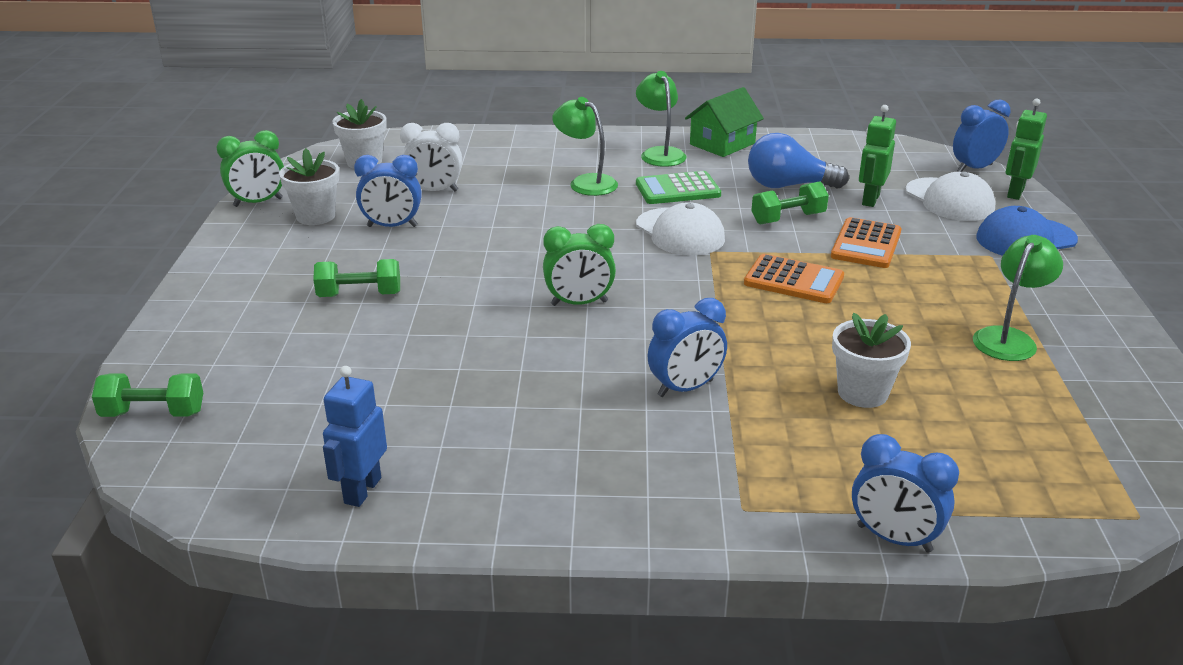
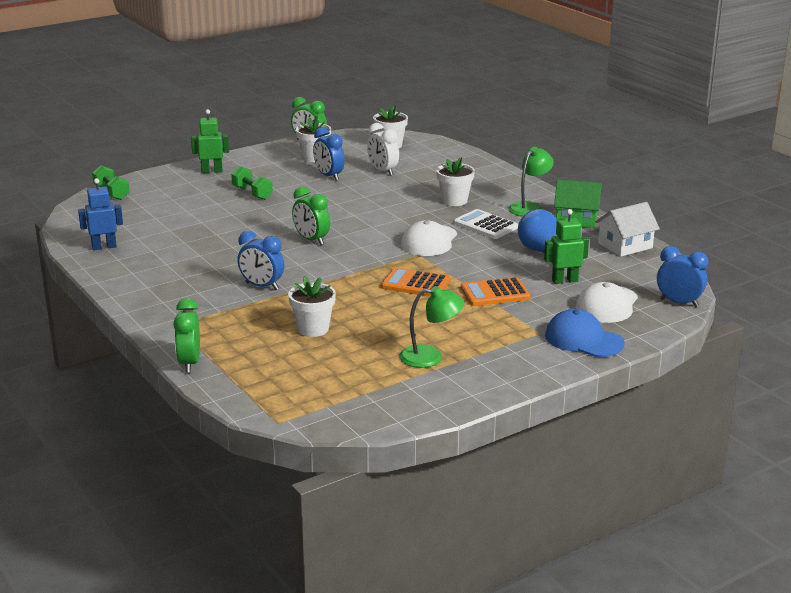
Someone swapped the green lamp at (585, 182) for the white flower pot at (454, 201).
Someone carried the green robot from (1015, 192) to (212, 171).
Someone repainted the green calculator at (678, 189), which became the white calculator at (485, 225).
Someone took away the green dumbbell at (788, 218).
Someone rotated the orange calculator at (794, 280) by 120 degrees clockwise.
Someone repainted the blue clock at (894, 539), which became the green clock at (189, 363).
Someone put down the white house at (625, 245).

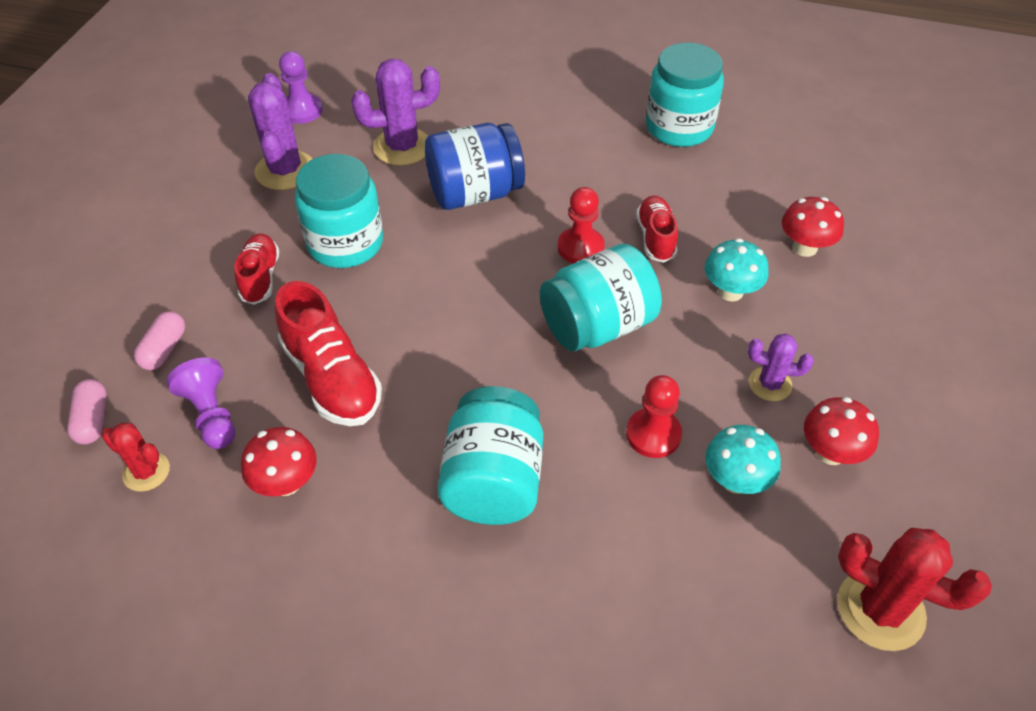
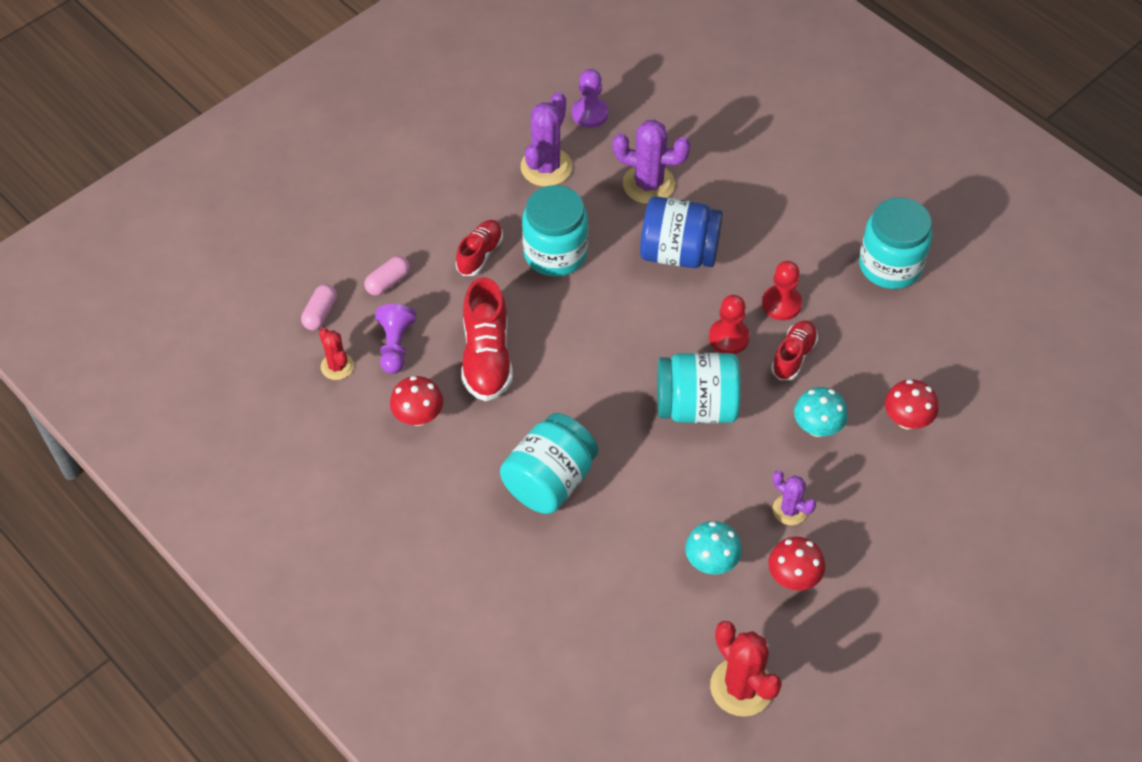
Someone carried the red pawn from (653, 434) to (781, 304).

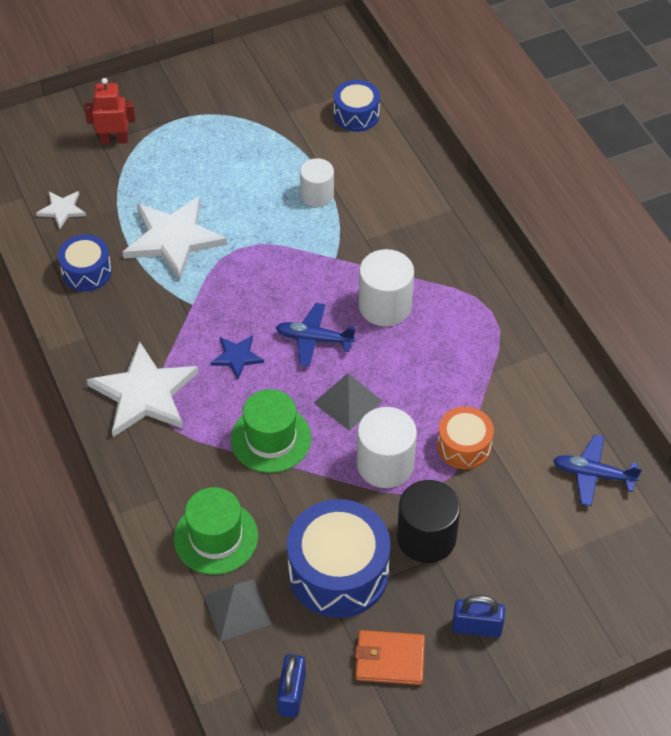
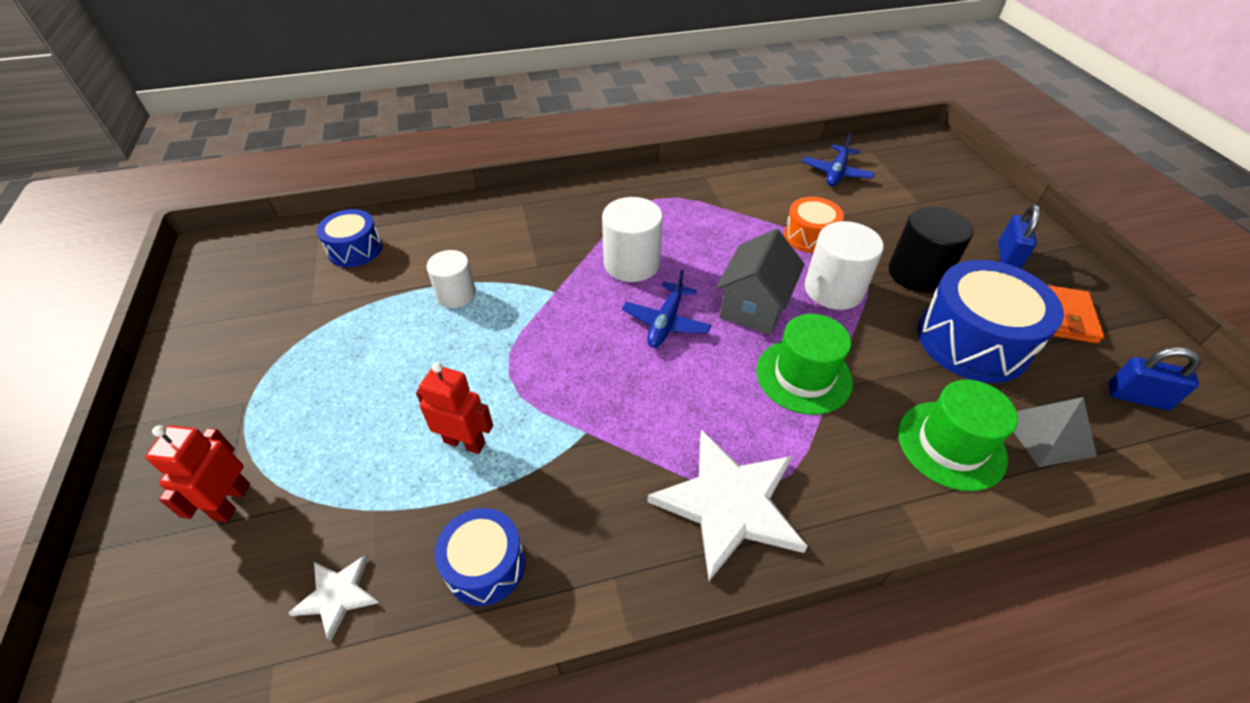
Someone swapped the white star at (173, 239) for the red robot at (465, 442).
Someone took away the blue star at (237, 357).
Someone swapped the grey pyramid at (348, 401) for the grey house at (754, 306).

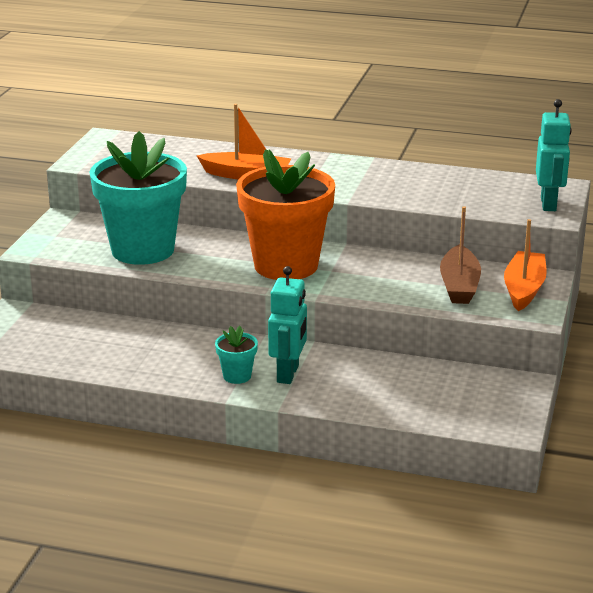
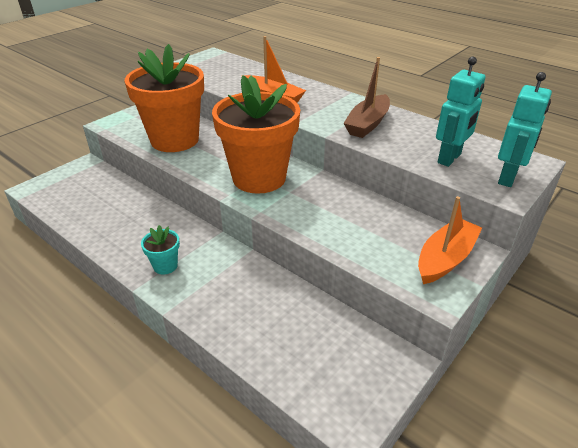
Someone repainted the turquoise flower pot at (143, 250), which became the orange flower pot at (174, 140).
Someone carried the brown boat from (459, 285) to (367, 124).
Someone carried the turquoise robot from (288, 374) to (449, 158).

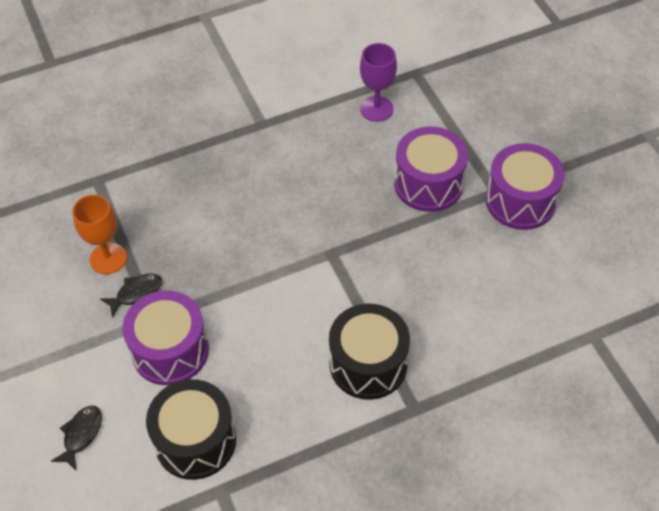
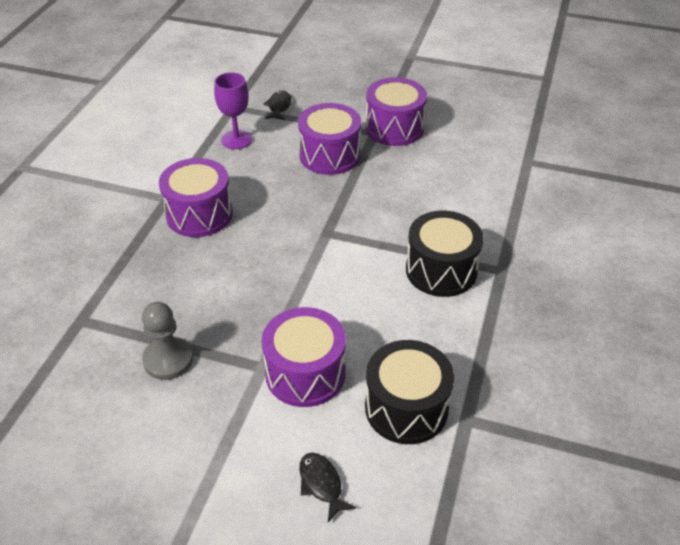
Someone swapped the orange goblet at (108, 258) for the grey pawn at (168, 360).
Someone carried the black fish from (136, 293) to (279, 107).
Someone put down the purple drum at (199, 214).

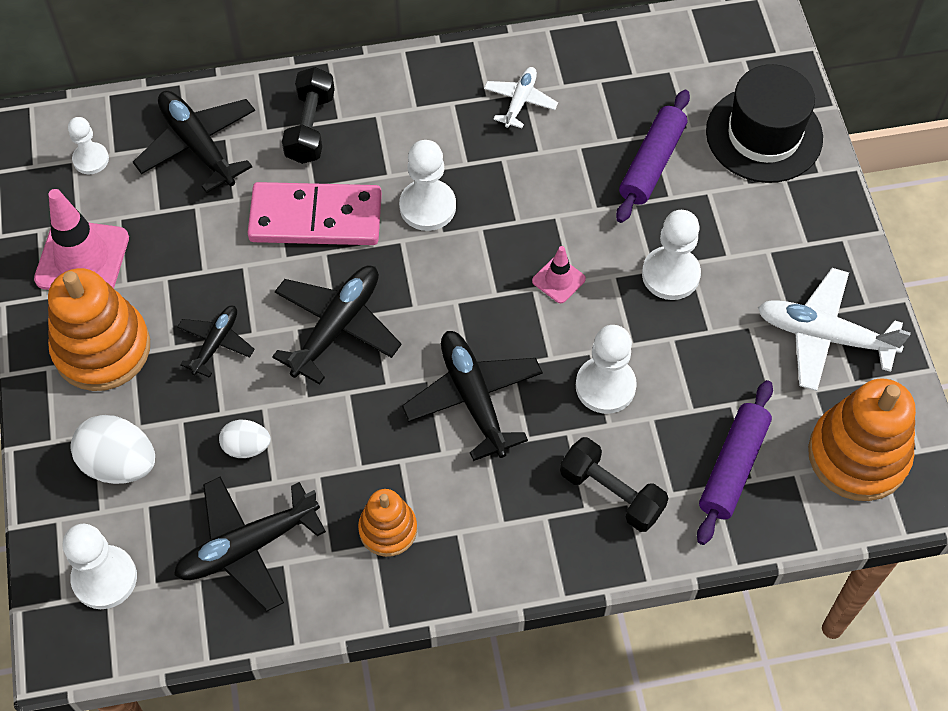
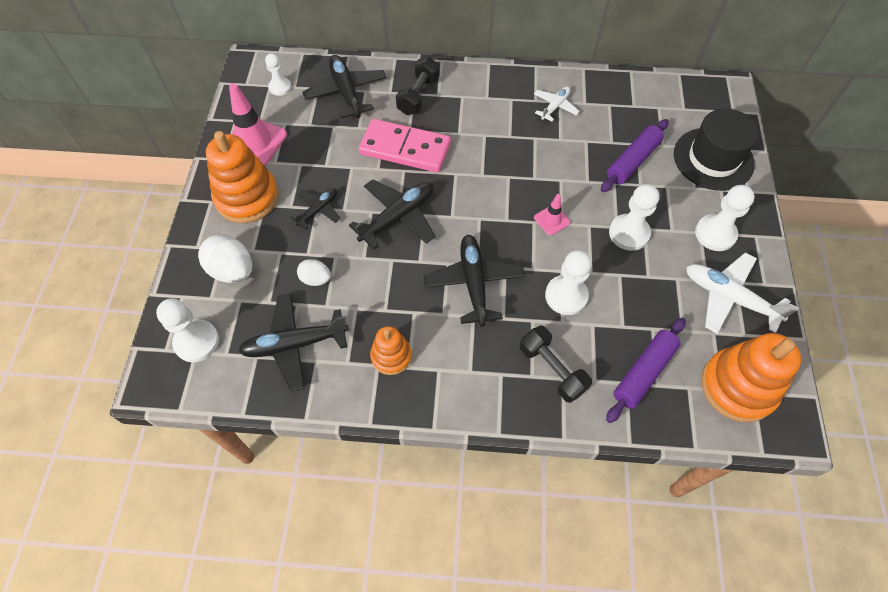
Someone carried the white pawn from (427, 206) to (715, 234).

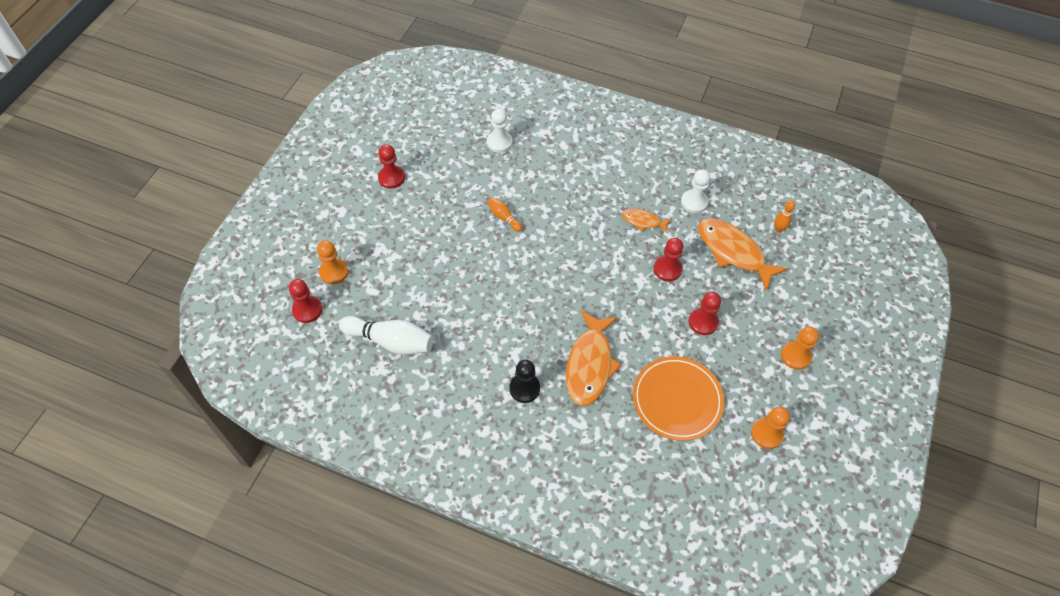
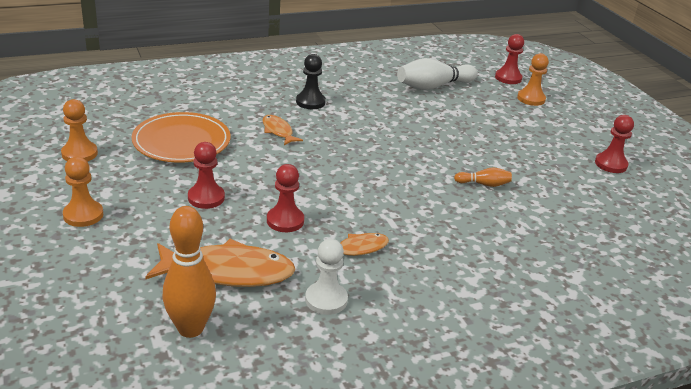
Someone took away the white pawn at (499, 142).
Someone scaled the orange bowling pin at (778, 229) by 1.98.
Someone scaled the orange fish at (590, 364) by 0.52.

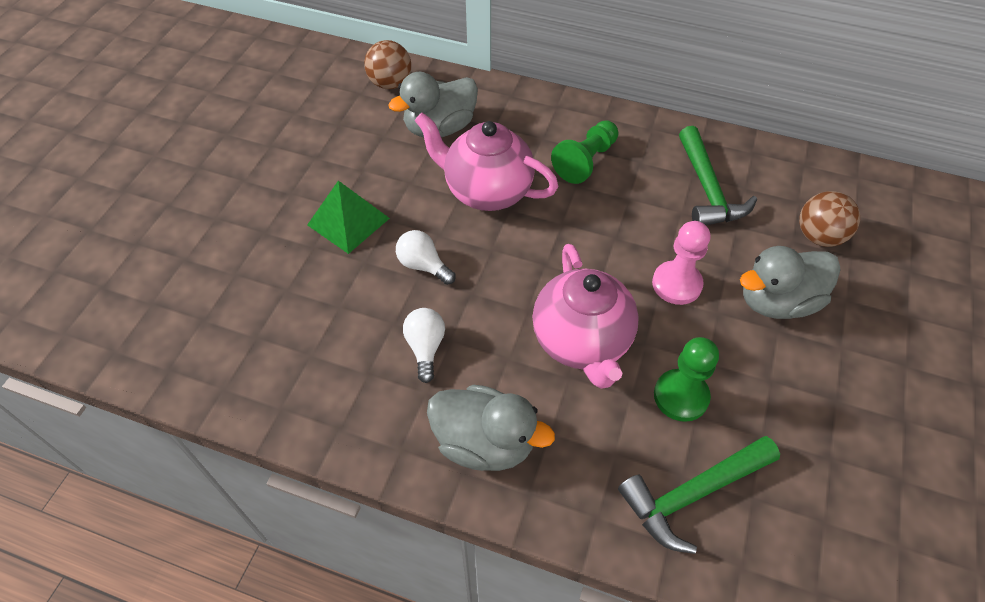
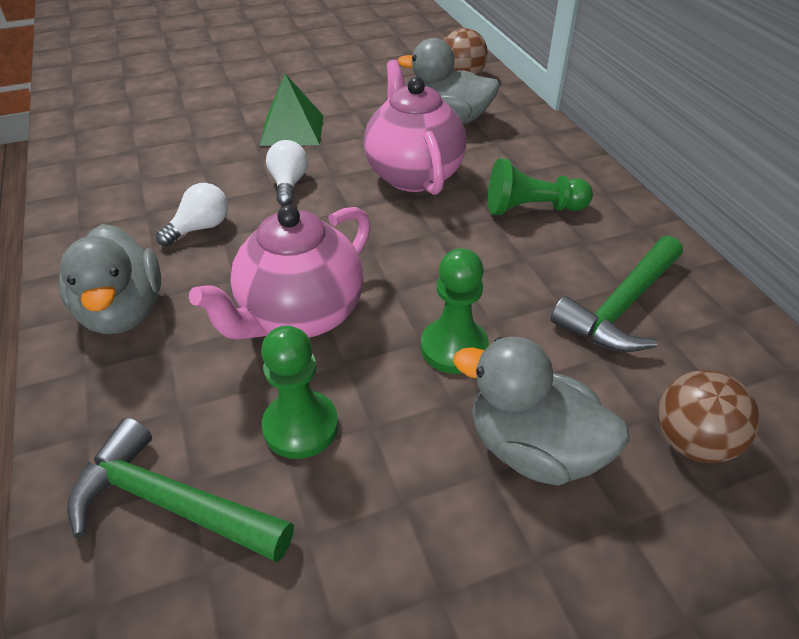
Someone repainted the pink pawn at (676, 284), which became the green pawn at (454, 347).

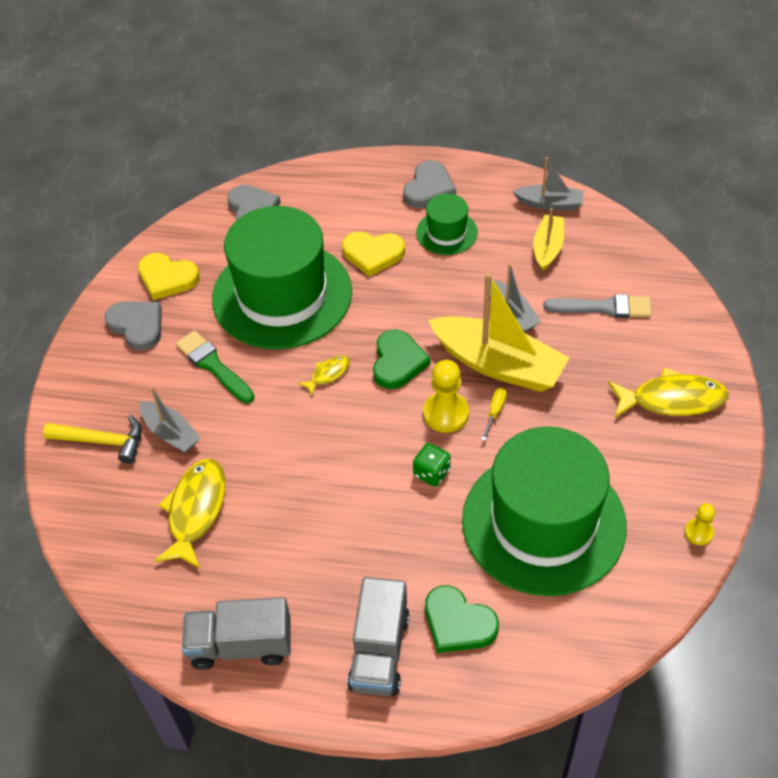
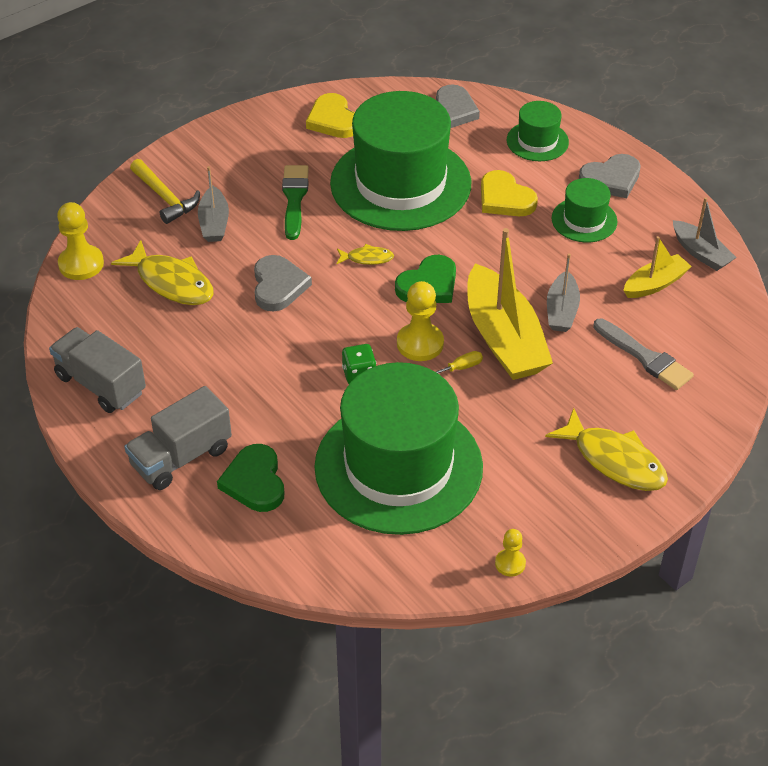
Someone carried the grey heart from (137, 326) to (278, 286).
Someone rotated the yellow fish at (196, 510) by 75 degrees clockwise.
Someone put down the green hat at (537, 141).
Someone put down the yellow pawn at (81, 264).

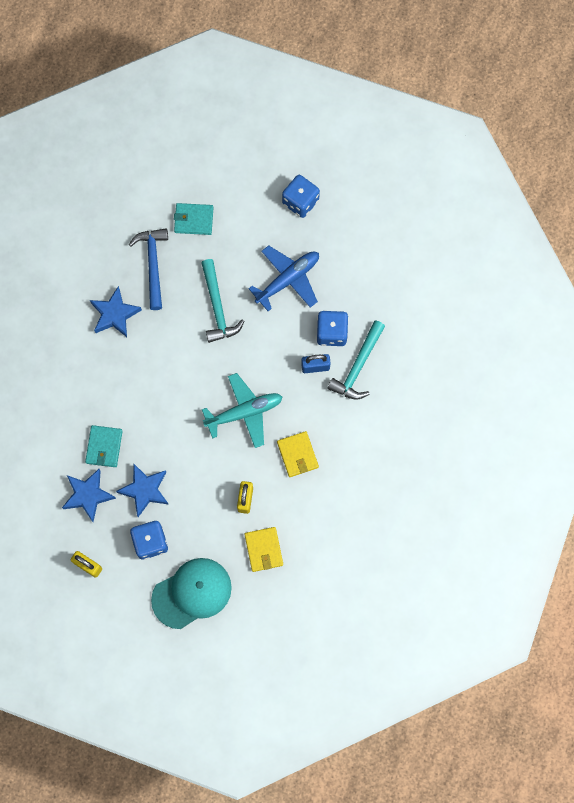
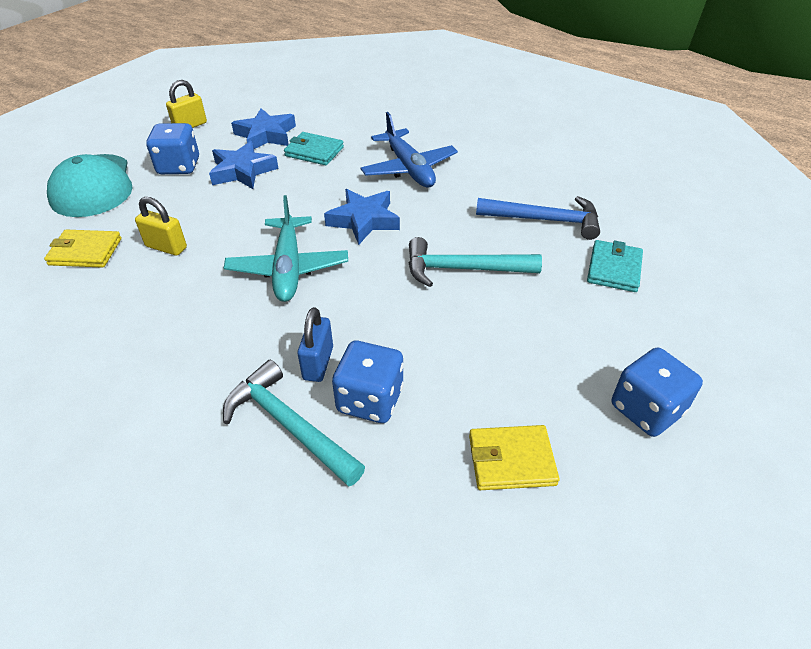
Someone carried the blue plane from (288, 279) to (409, 168).
Someone carried the blue star from (115, 314) to (364, 220).
Someone carried the yellow wallet from (297, 455) to (511, 460).

